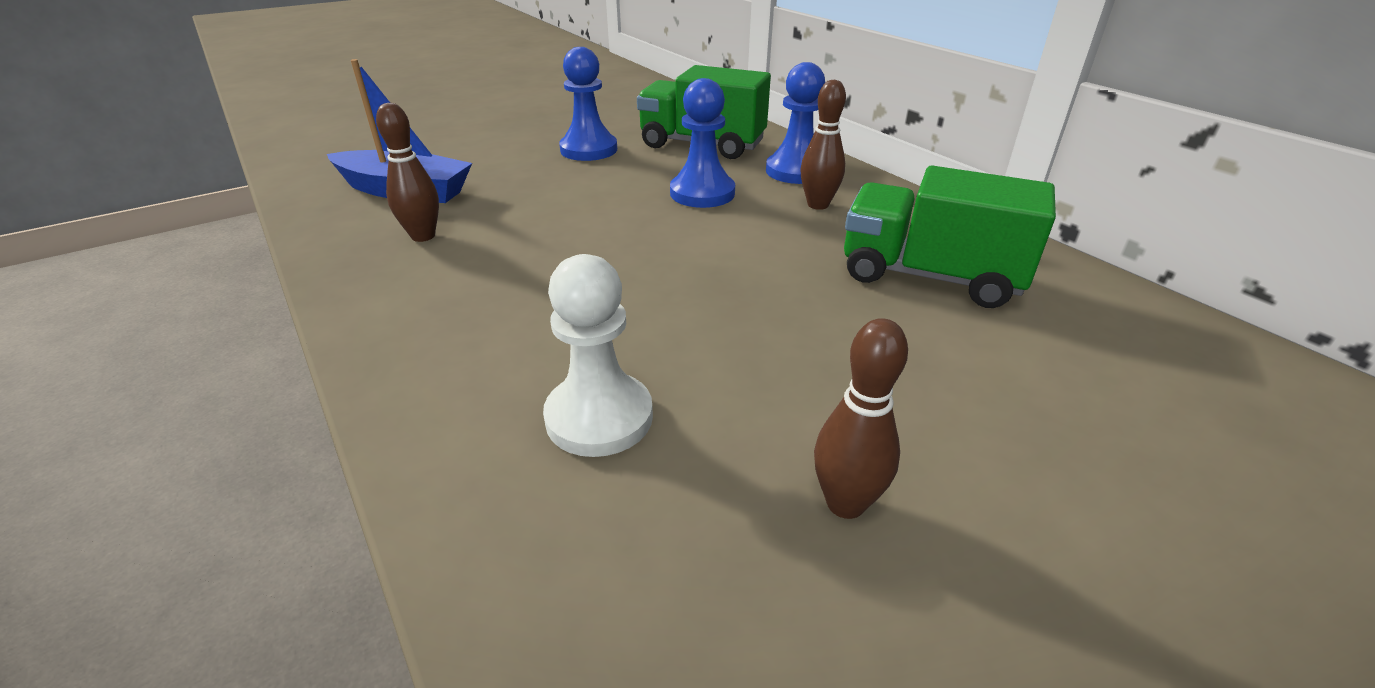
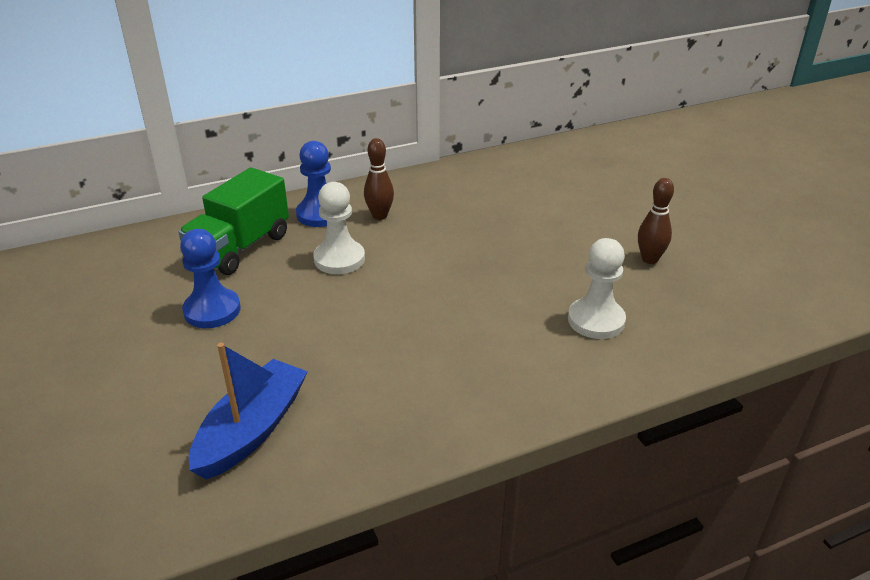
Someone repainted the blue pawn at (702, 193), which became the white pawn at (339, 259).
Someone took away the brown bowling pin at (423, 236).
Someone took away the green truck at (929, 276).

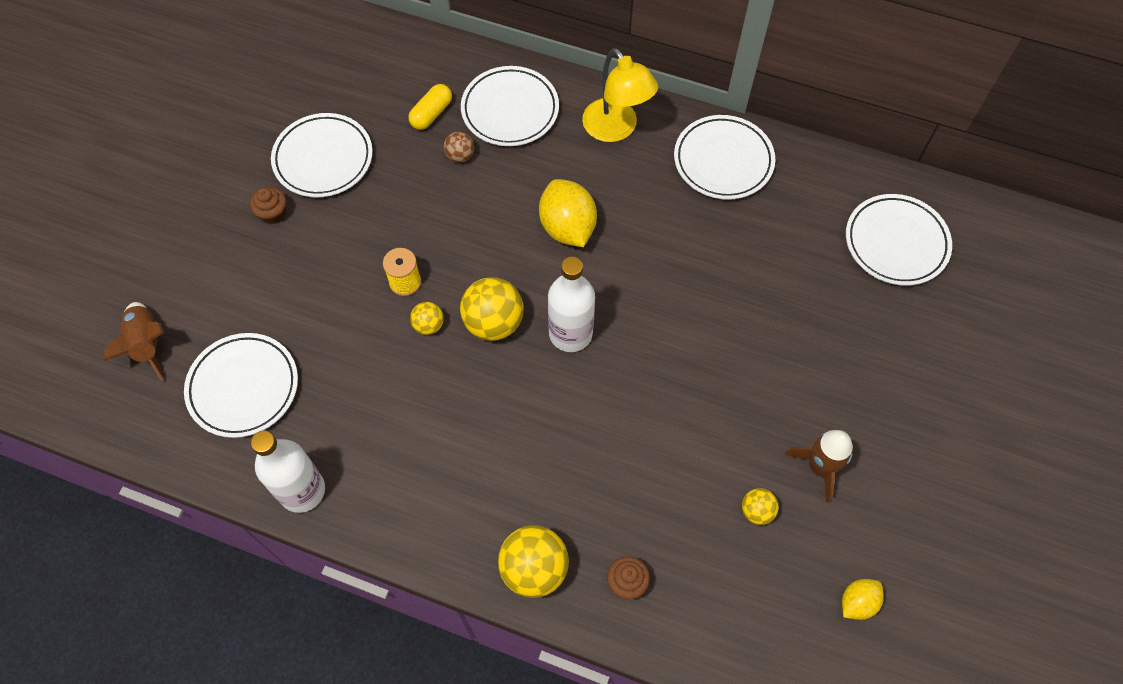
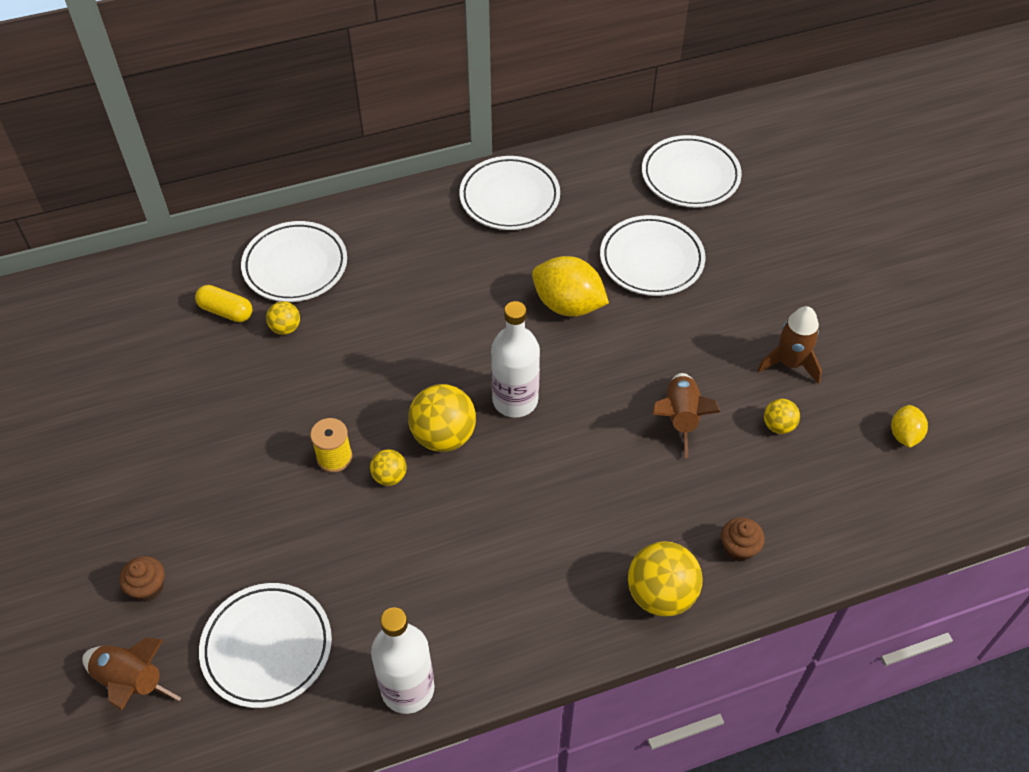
Someone took away the yellow lamp at (616, 129).
Someone rotated the yellow capsule at (431, 114) by 60 degrees counterclockwise.
Someone carried the white plate from (323, 159) to (651, 260).
Someone repainted the brown ball at (460, 156), which became the yellow ball at (285, 328).
Someone carried the yellow lemon from (567, 227) to (568, 305).
Someone carried the brown cupcake from (273, 213) to (148, 587).
Someone put down the brown rocket at (680, 418).

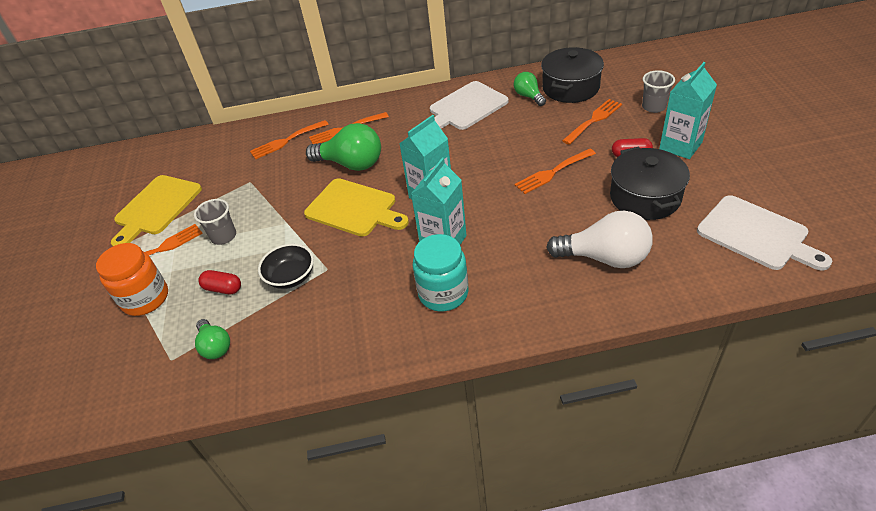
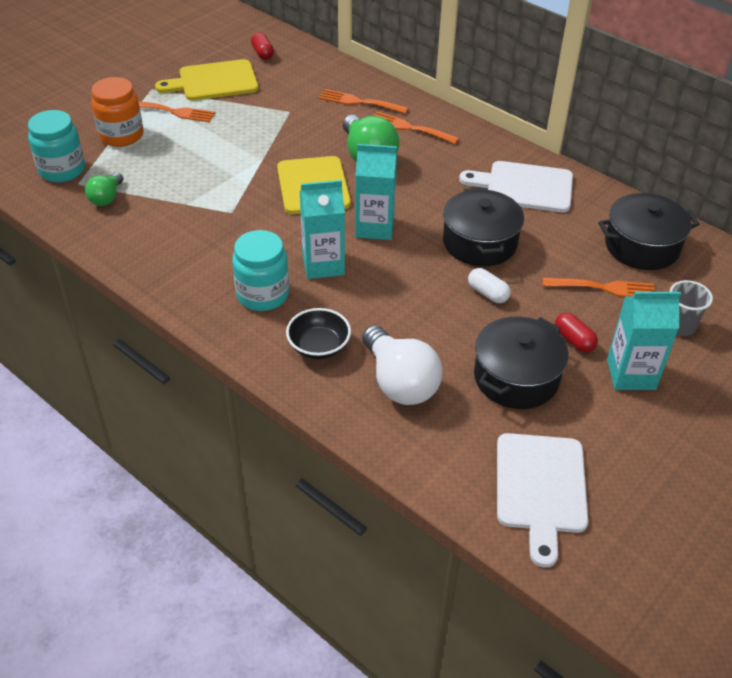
Someone took away the green light bulb at (528, 96).
Someone swapped the orange fork at (553, 172) for the white capsule at (488, 293).
Someone took away the grey cup at (223, 236).
Someone carried the black bowl from (291, 277) to (319, 346).
Someone carried the red capsule from (223, 288) to (262, 53).
Someone put down the turquoise jar at (62, 170).
Someone put down the black pot at (479, 242).

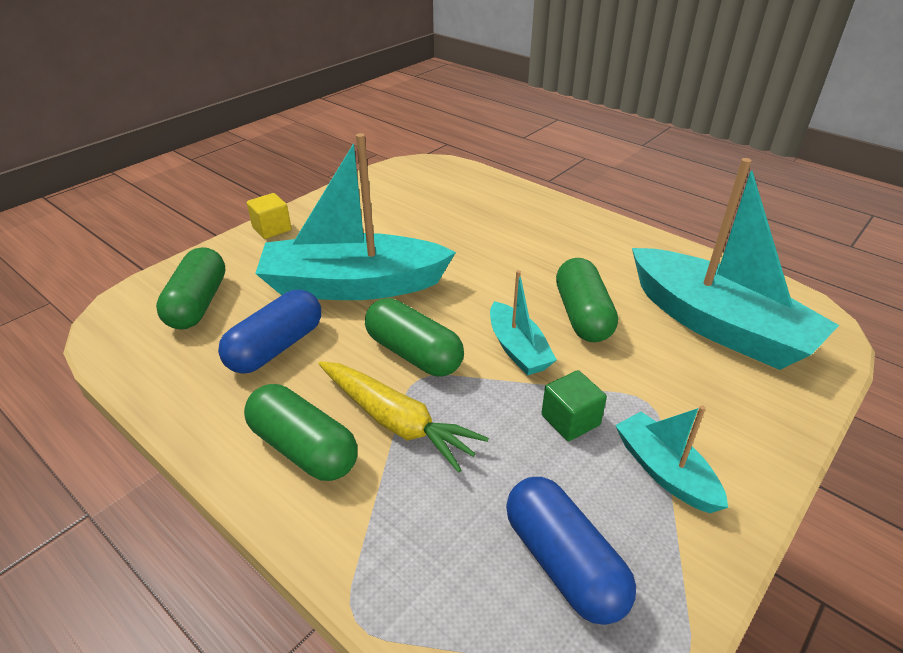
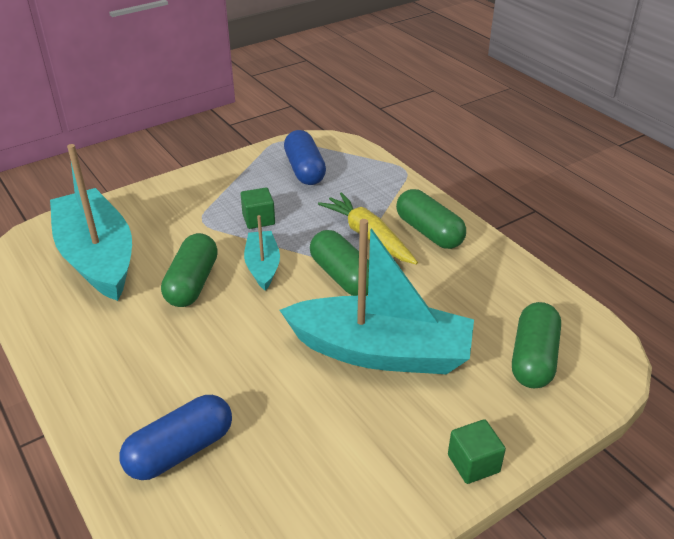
Someone repainted the yellow cube at (272, 229), which became the green cube at (473, 463).
Someone carried the blue capsule from (276, 347) to (180, 450).
Someone took away the turquoise boat at (664, 471).

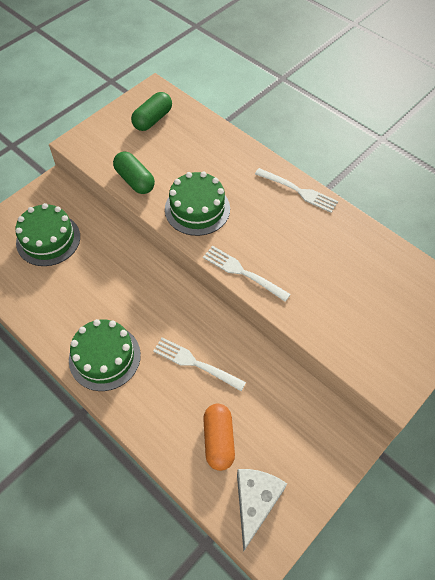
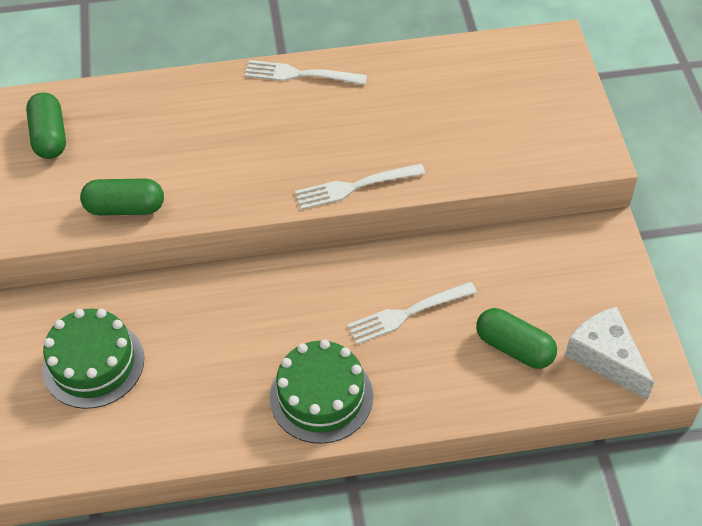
Someone rotated the white fork at (299, 191) by 150 degrees counterclockwise.
Someone took away the green cake at (197, 209).
Someone repainted the orange capsule at (218, 440), which became the green capsule at (514, 348).

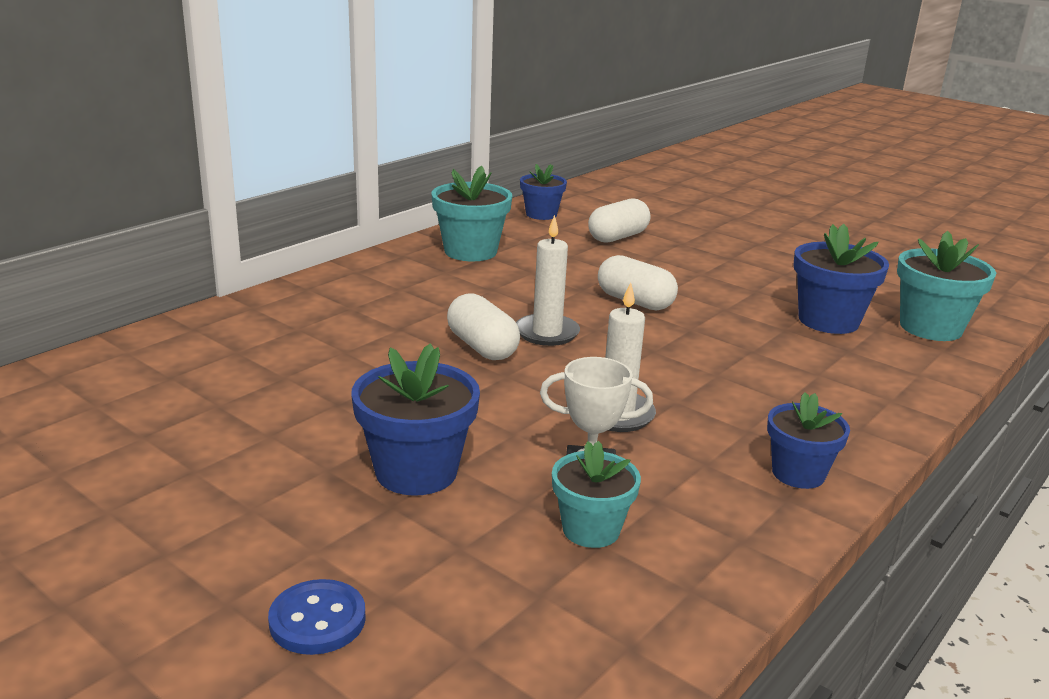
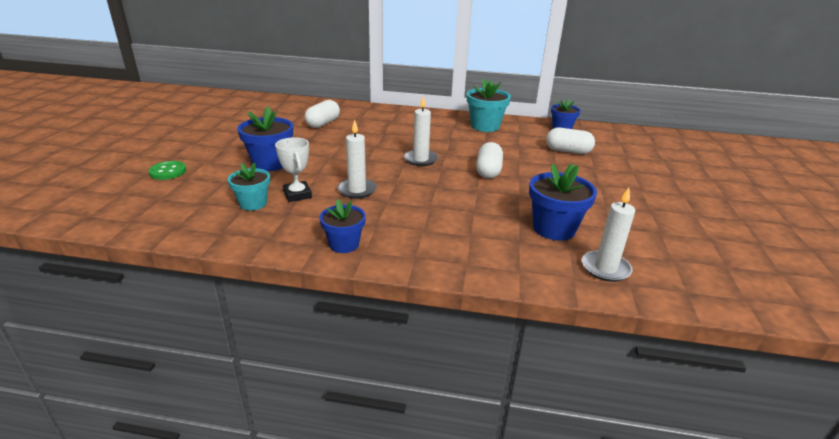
Someone swapped the turquoise flower pot at (930, 328) for the white candle at (605, 268).
Someone carried the white capsule from (482, 347) to (323, 123).
Someone repainted the blue button at (317, 620), which became the green button at (168, 172).

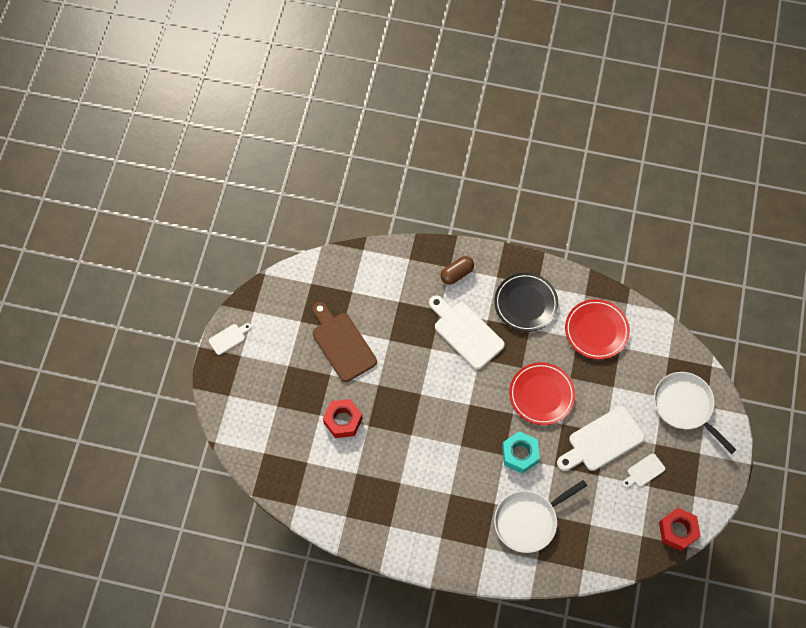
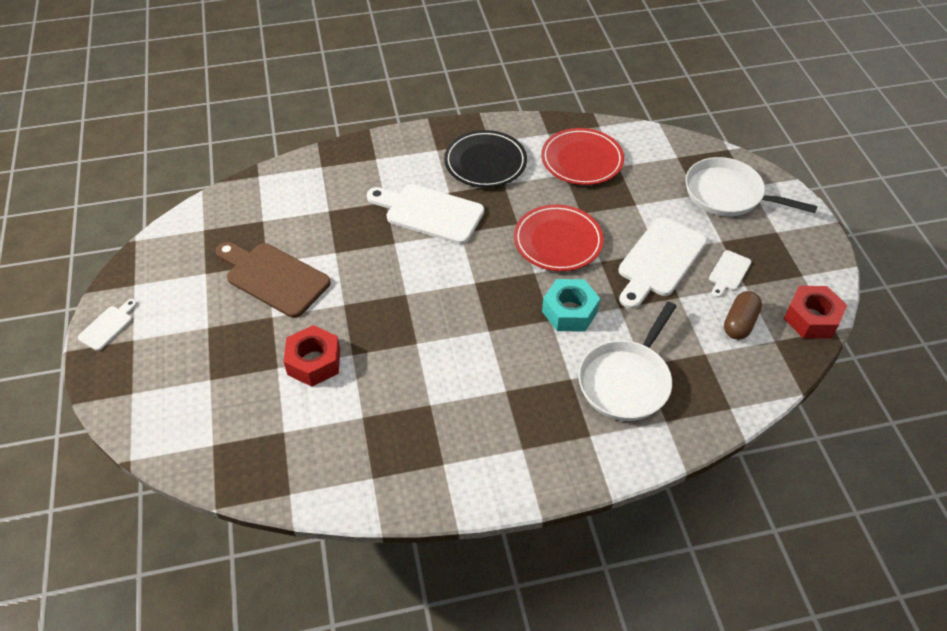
Someone carried the brown capsule from (456, 274) to (739, 323).

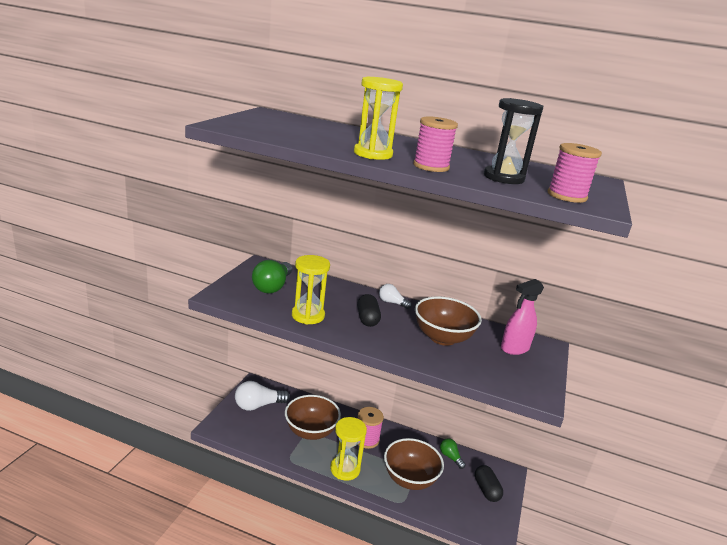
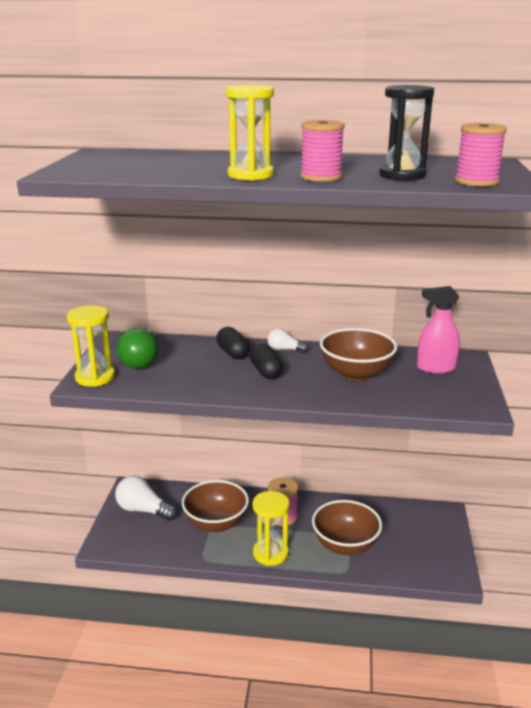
Someone carried the yellow hourglass from (308, 315) to (95, 377).
Someone rotated the pink spray bottle at (514, 348) by 45 degrees clockwise.
Someone rotated the white light bulb at (258, 405) by 60 degrees clockwise.
Someone took away the green light bulb at (450, 457).
Someone carried the black capsule from (486, 490) to (233, 353).

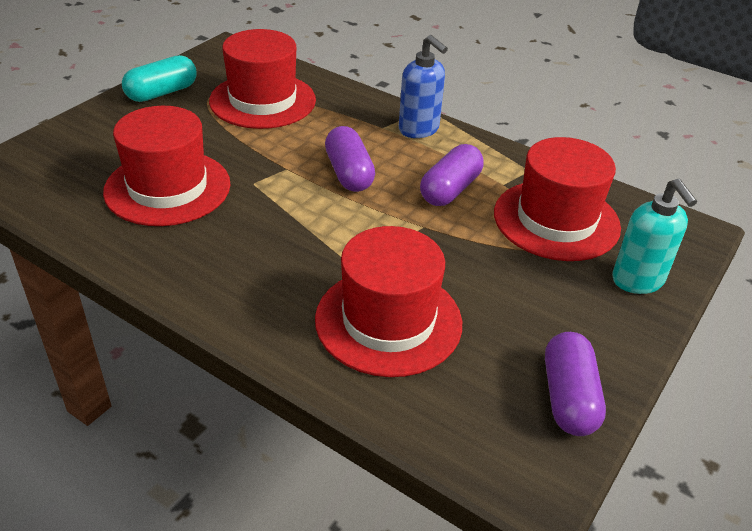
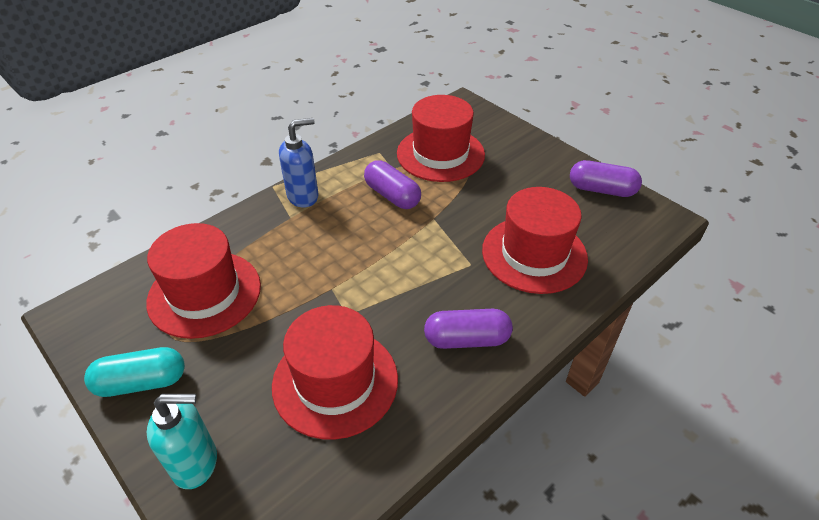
Someone rotated the turquoise capsule at (162, 93) by 75 degrees counterclockwise.
Someone carried the purple capsule from (349, 173) to (466, 339).
Someone carried the turquoise soap dispenser from (638, 281) to (196, 463).

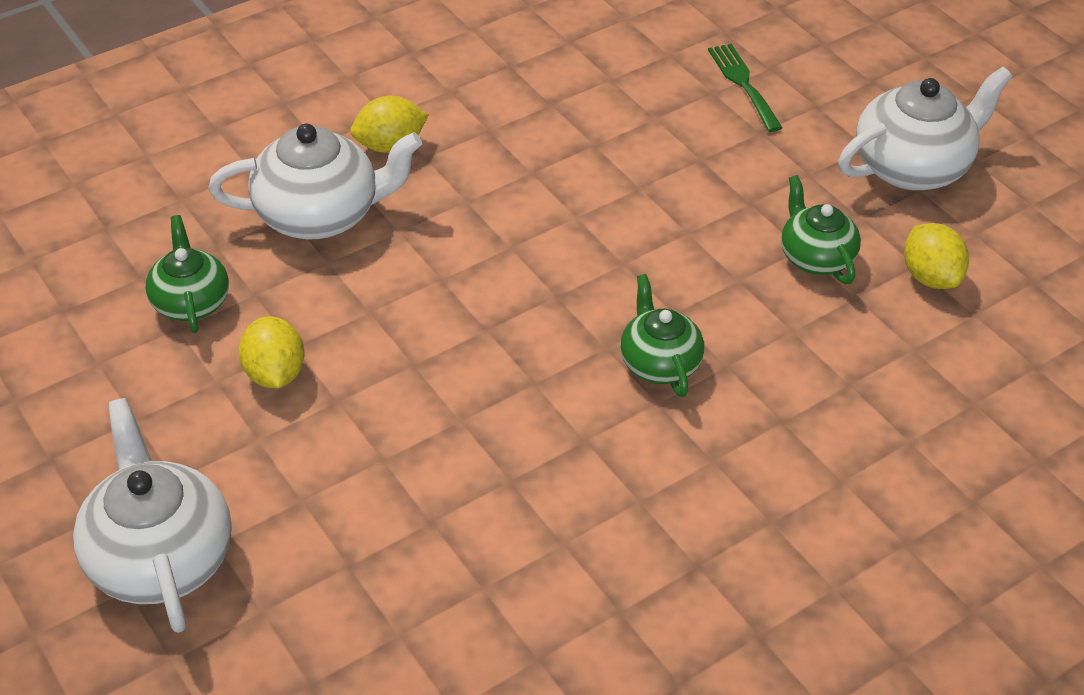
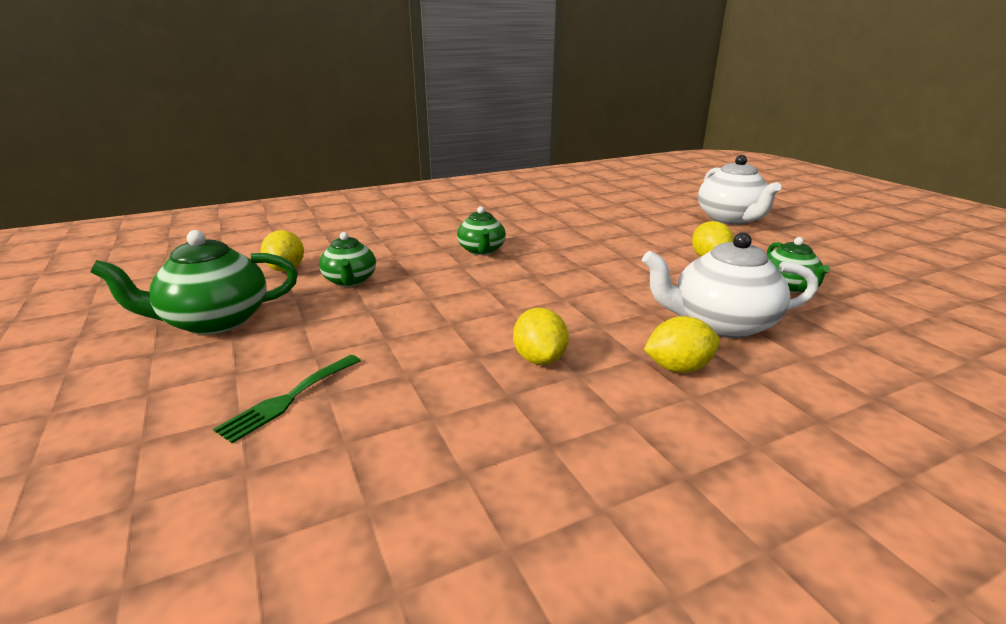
Someone rotated the green fork at (743, 83) by 45 degrees clockwise.
Someone repainted the white teapot at (912, 167), which became the green teapot at (214, 321).
Someone put down the yellow lemon at (539, 359).

